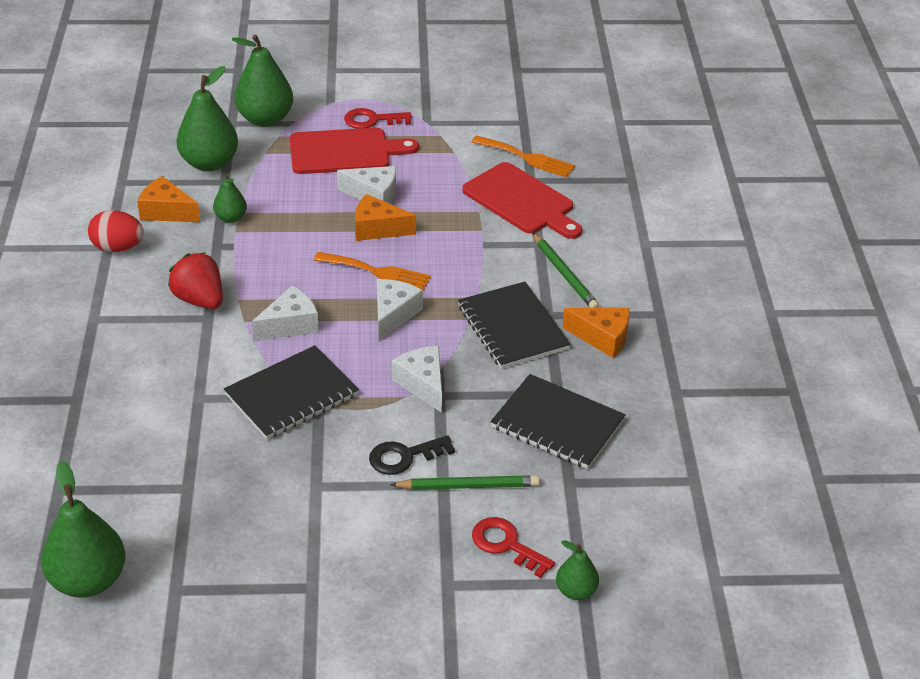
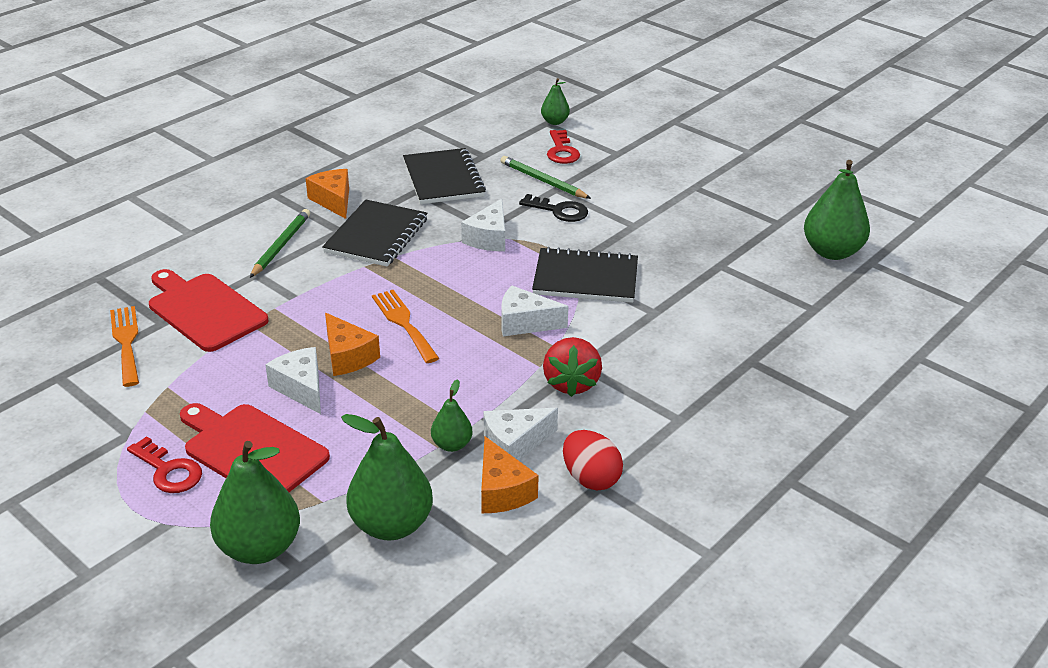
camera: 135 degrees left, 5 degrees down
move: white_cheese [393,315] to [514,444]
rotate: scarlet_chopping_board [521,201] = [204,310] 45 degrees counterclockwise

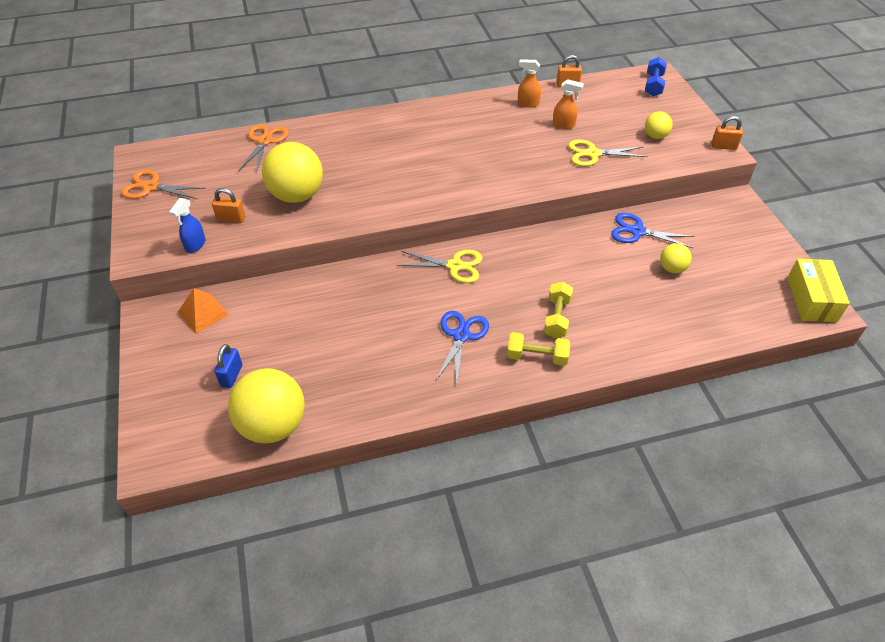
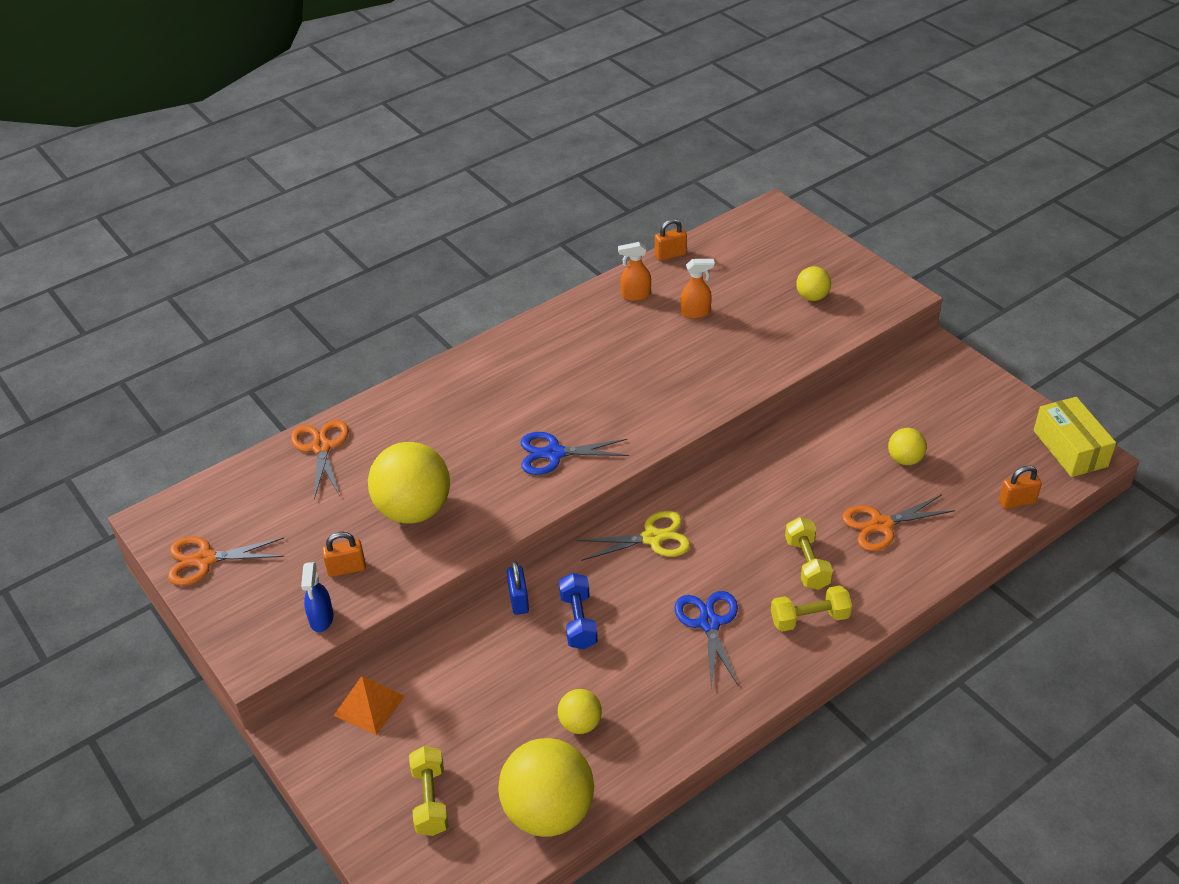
camera: 20 degrees left, 5 degrees down
delete: golden_pair_of_scissors [593,154]
insert: orange_pair_of_scissors [881,525]; golden_ball [580,723]; golden_hand_weight [430,800]
move: royal_blue_hand_weight [653,85] to [578,621]; orange_padlock [723,146] to [1017,502]; royal_blue_pair_of_scissors [637,231] to [554,454]; royal_blue_padlock [231,375] to [518,600]

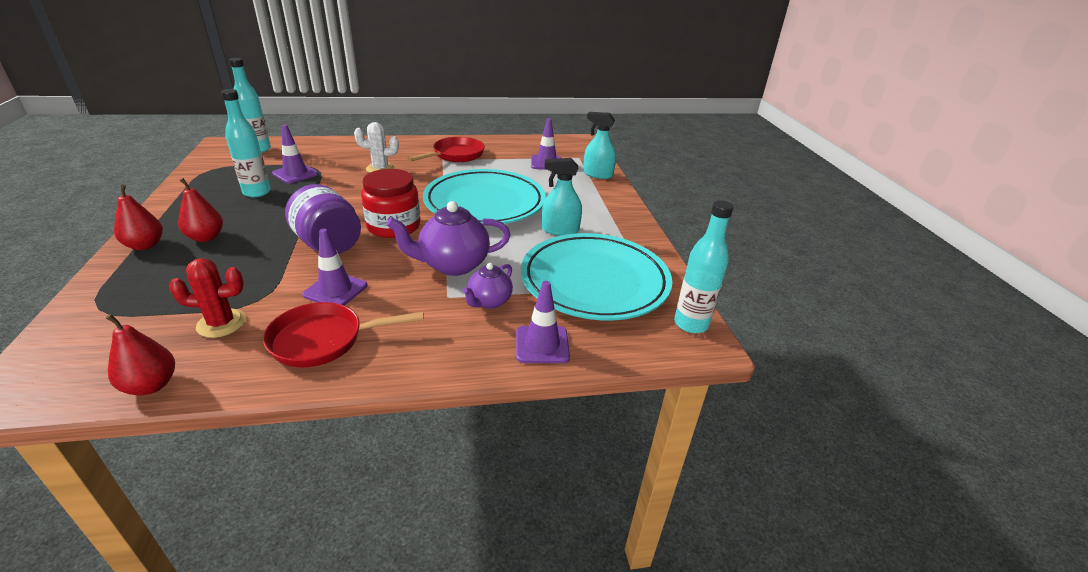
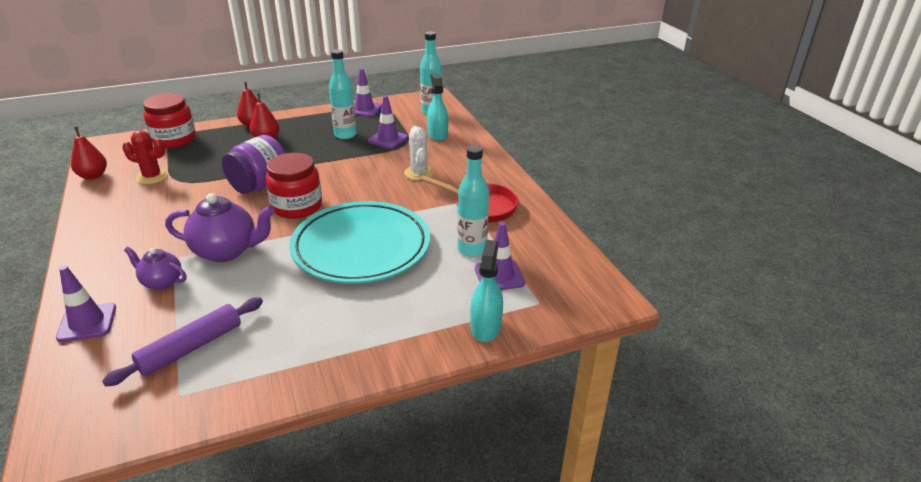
camera: 80 degrees right, 0 degrees up
delete: scarlet_skillet [323,340]
insert: scarlet_preserve_jar [174,139]
move: aqua_sprayer [560,230] to [437,135]; aqua_flask [691,324] to [472,249]; violet_road_cone [335,290] to [364,109]
replace: aqua_plate [594,281] to violet_pastry_roller [191,348]
rotate: violet_teapot [453,265] = [226,251] 120 degrees clockwise; scarlet_cactus [221,323] = [152,177] 60 degrees counterclockwise

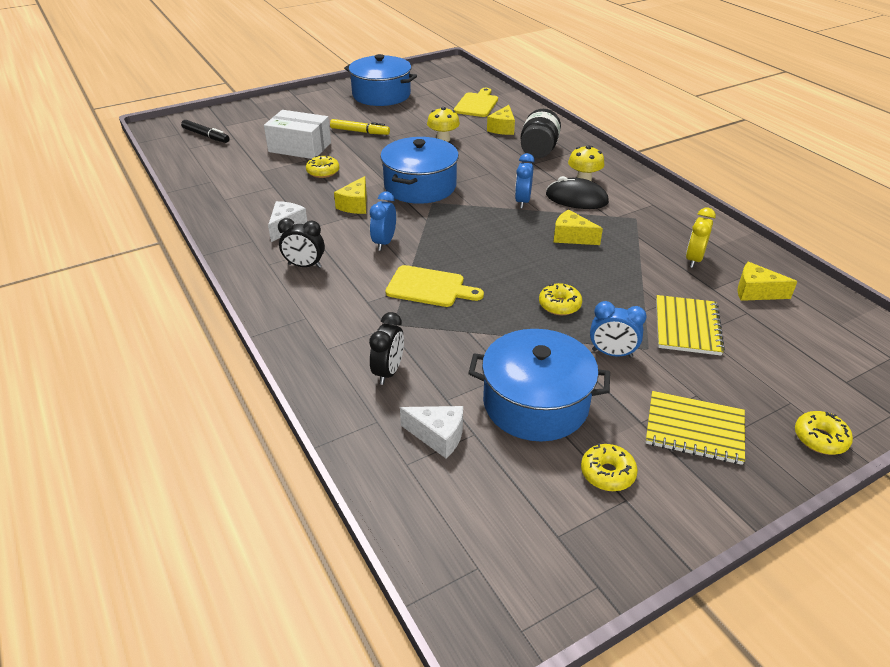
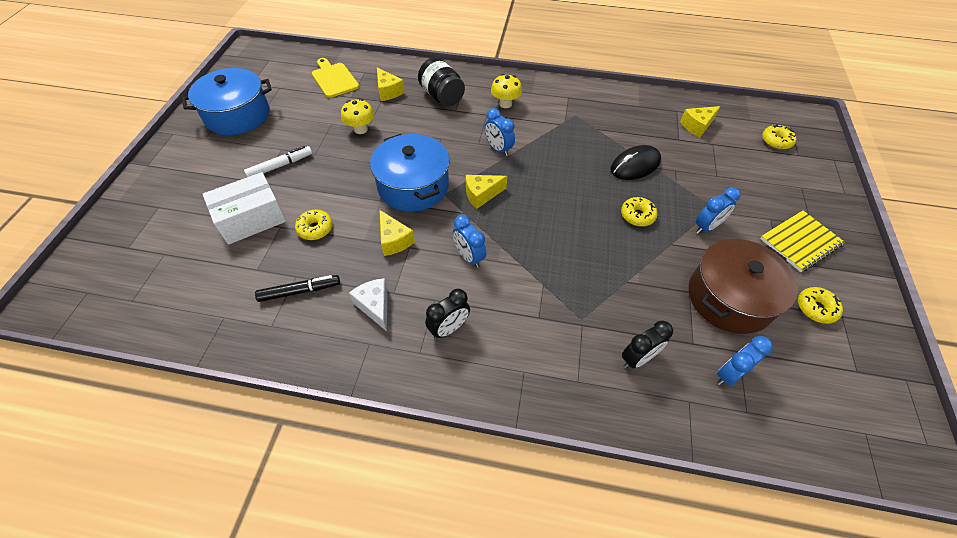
camera: 50 degrees left, 15 degrees up
delete: golden_alarm_clock [693,259]; golden_chopping_board [429,287]; golden_notebook [687,327]
move: black_felt_pen [206,136] to [300,291]; black_computer_mouse [576,199] to [635,165]; golden_cheese [571,237] to [481,195]; golden_doughnut [820,439] to [776,141]
replace: white_cheese [438,436] to royal_blue_alarm_clock [729,374]
recolor: golden_felt_pen [360,132] to white_felt_pen [280,166]; royal_blue_stockpot [535,403] to brown_stockpot [729,298]
rotate: black_alarm_clock [388,372] = [637,358] 90 degrees clockwise

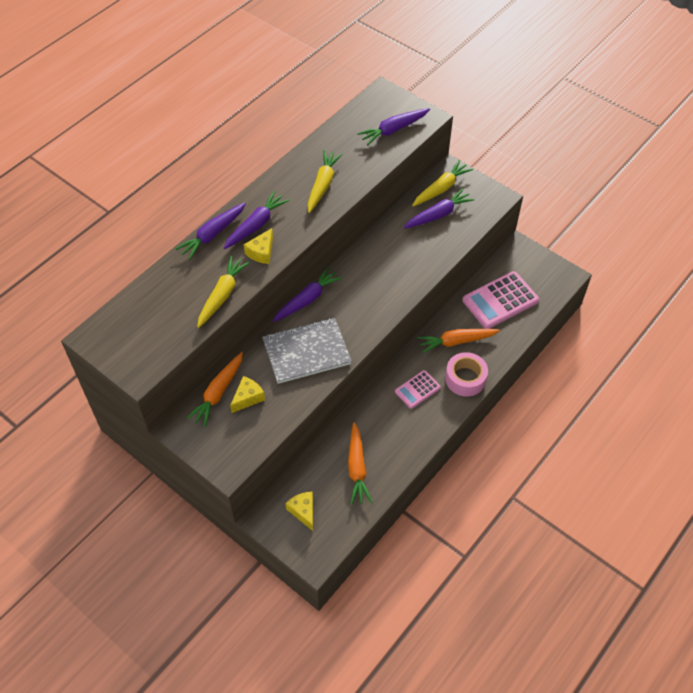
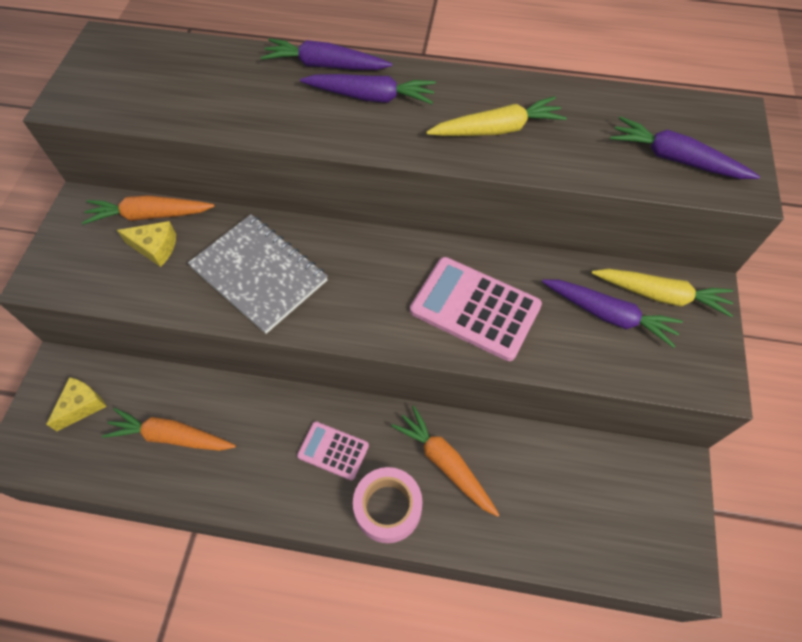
camera: 60 degrees right, 5 degrees up
delete: golden_cheese [261,252]; golden_toy_carrot [222,295]; violet_toy_carrot [307,299]
move: pink_calculator [500,301] to [475,309]
rotate: orange_toy_carrot [357,468] = [171,436] 45 degrees clockwise

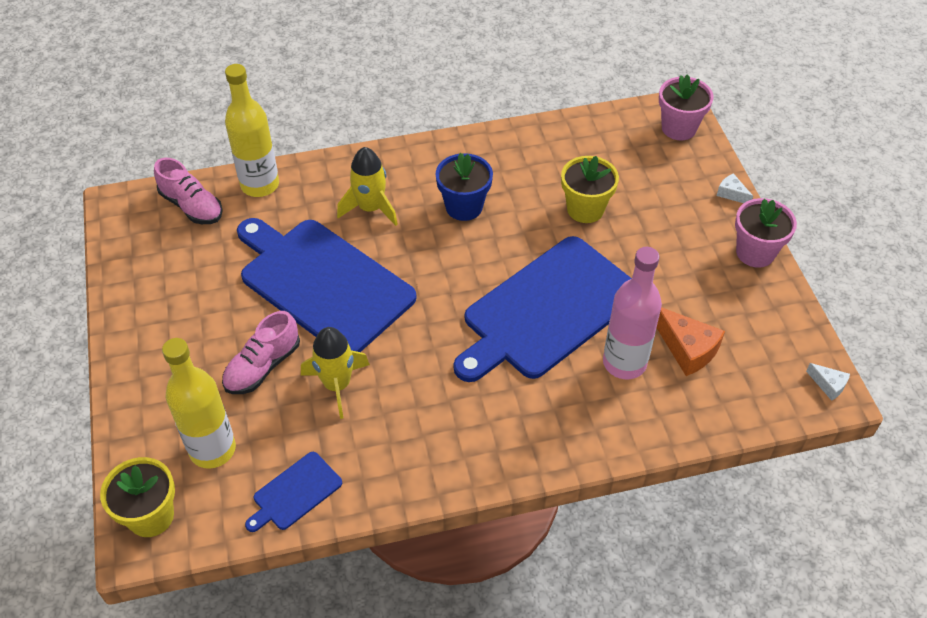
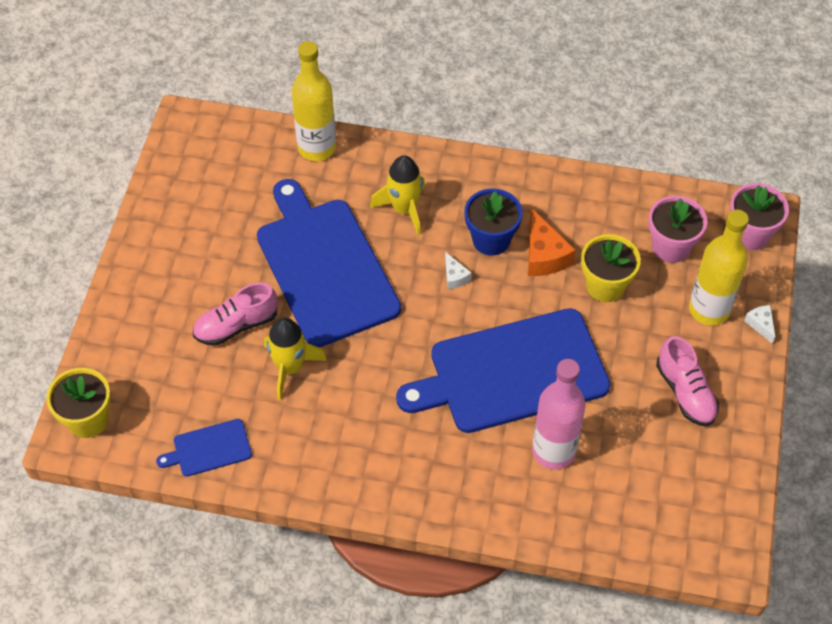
camera: 25 degrees right, 5 degrees up
move: pink_lace-up_shoe [192,206] to [685,392]; pink_potted_plant [755,252] to [670,247]; orange_cheese [687,349] to [544,255]; golden_flask [212,449] to [709,309]; white_cheese [828,385] to [455,276]

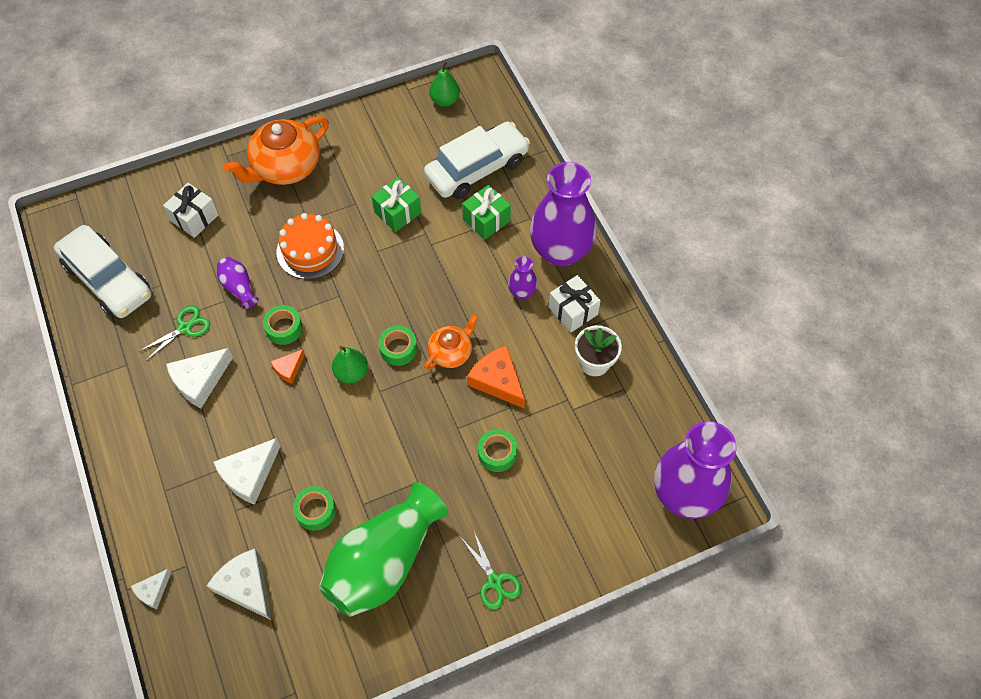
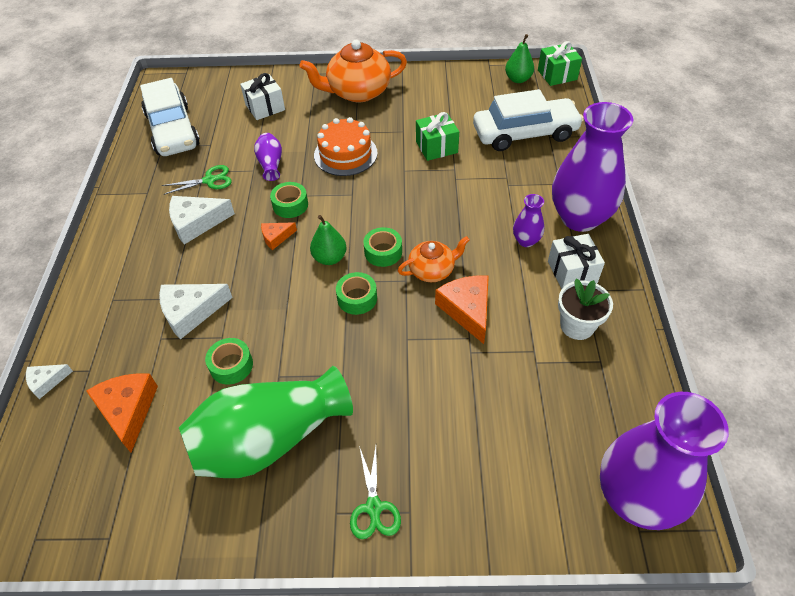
camera: 25 degrees right, 10 degrees down
move: green_gift [486,220] to [557,75]; green_roll_of_tape [497,453] to [357,298]
recolor: white_cheese [246,586] to orange_cheese [128,410]

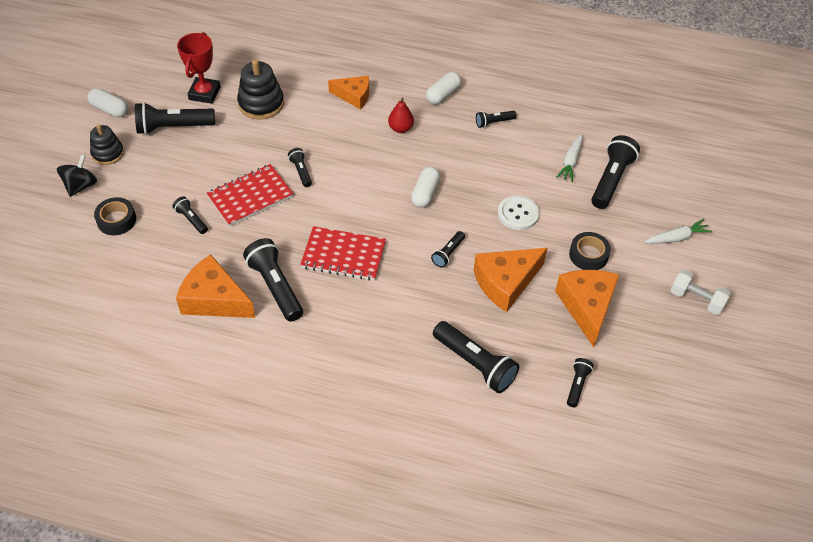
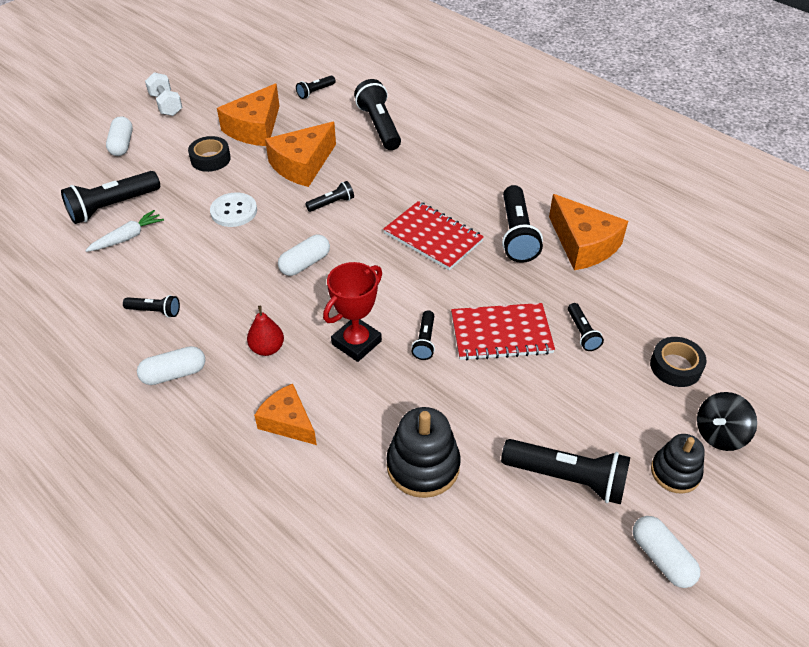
camera: 150 degrees left, 5 degrees down
move: scarlet_trophy [204,93] to [356,342]
replace: white_toy_carrot [676,238] to white_pill_shape [122,144]
rotate: orange_cheese [506,283] = [302,165] 135 degrees clockwise

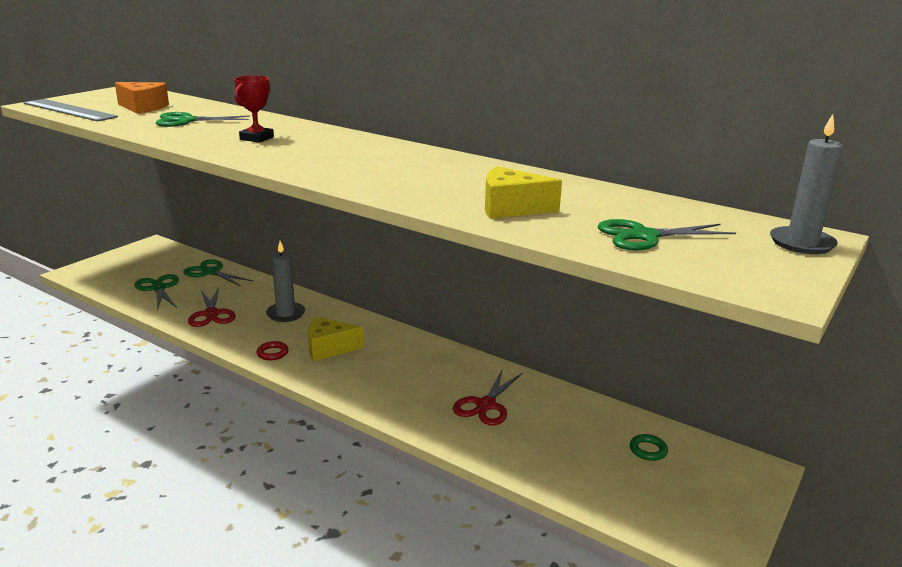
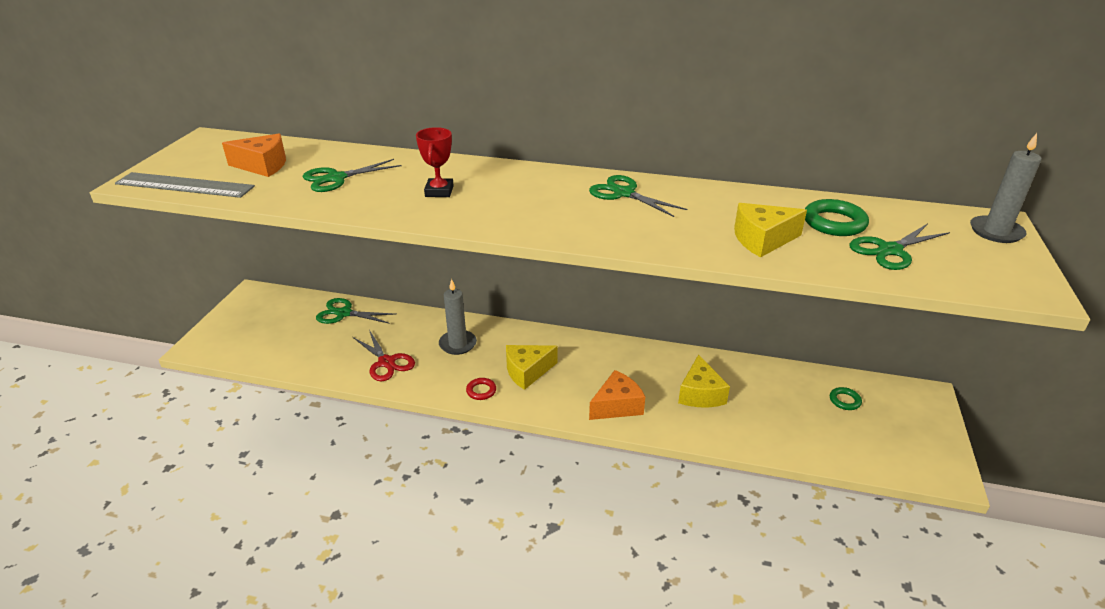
camera: 20 degrees left, 10 degrees up
insert: green_hoop [834,223]; orange_cheese [617,406]
move: green_pair_of_scissors [158,288] to [624,193]
replace: scarlet_pair_of_scissors [486,405] to golden_cheese [700,394]

